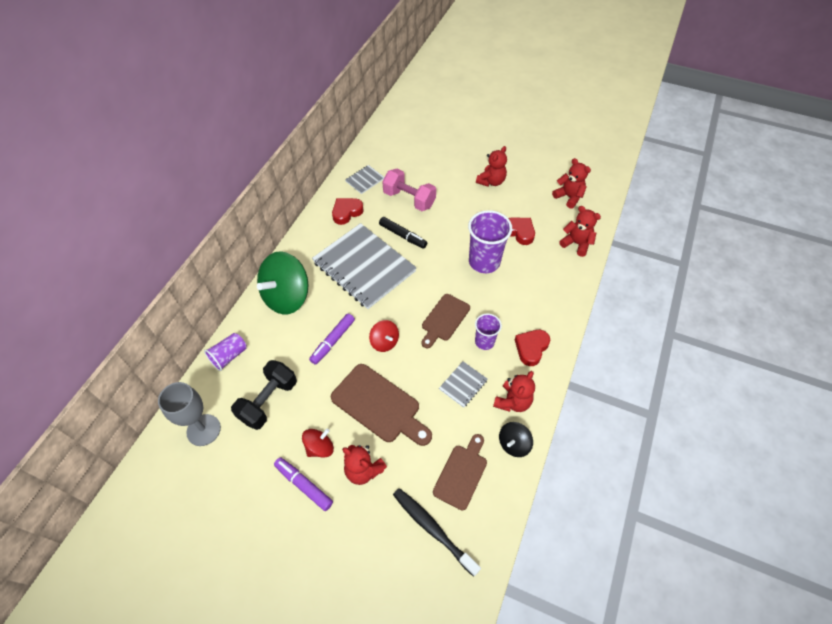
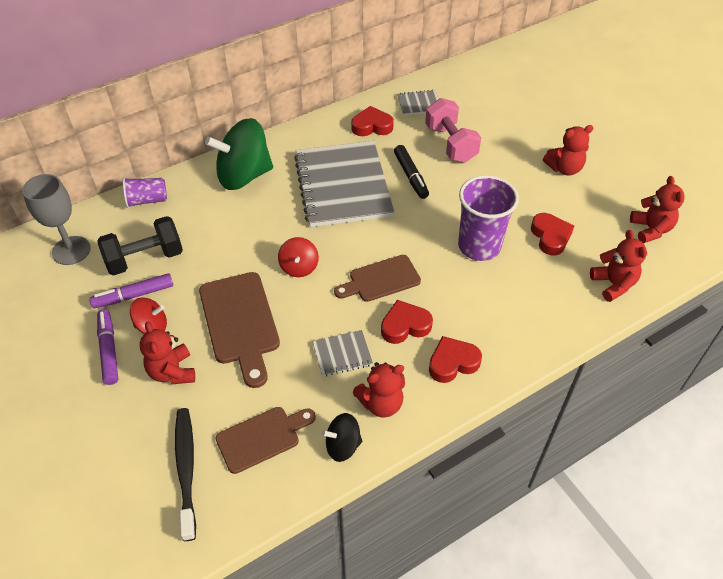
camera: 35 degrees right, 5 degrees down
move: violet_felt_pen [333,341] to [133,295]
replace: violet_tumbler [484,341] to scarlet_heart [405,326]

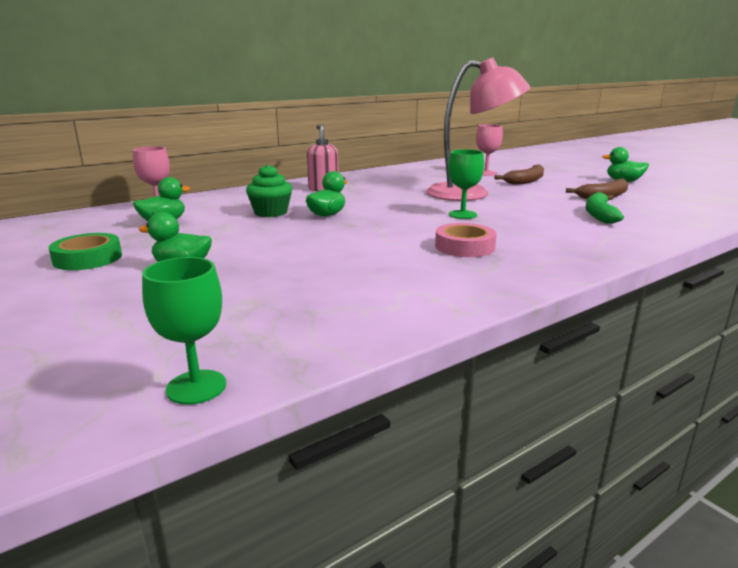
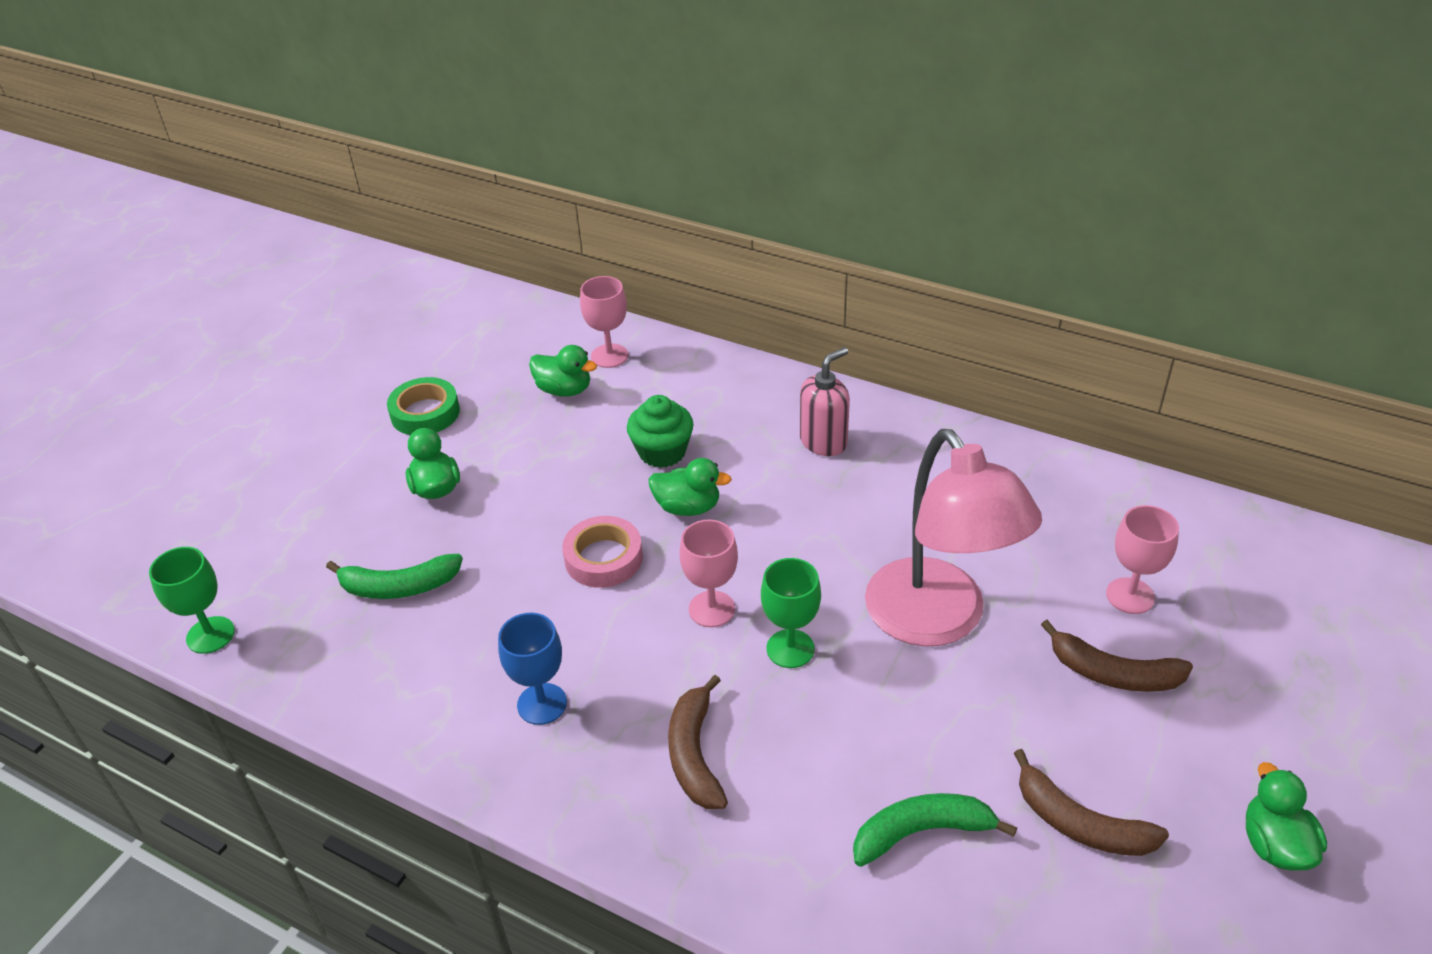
camera: 65 degrees right, 20 degrees up
insert: pink_goblet [711,609]; green_banana [399,586]; royal_blue_goblet [542,704]; brown_banana [694,754]
move: pink_roll_of_tape [464,246] to [603,558]

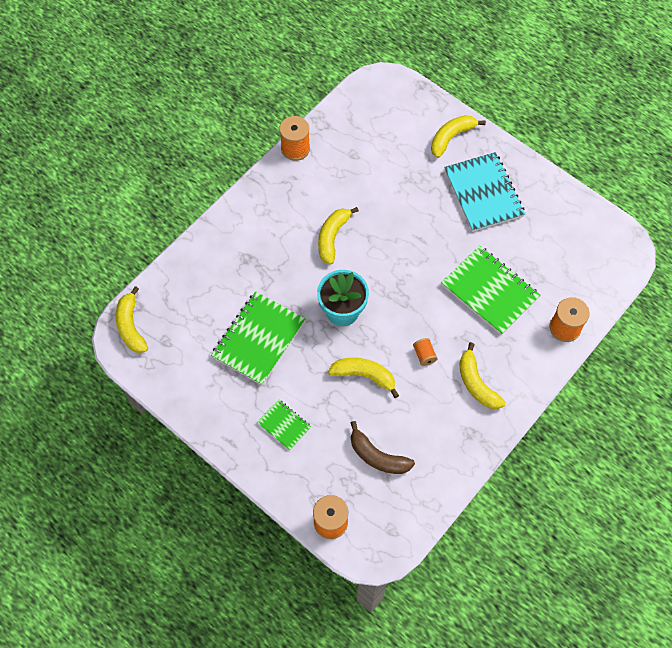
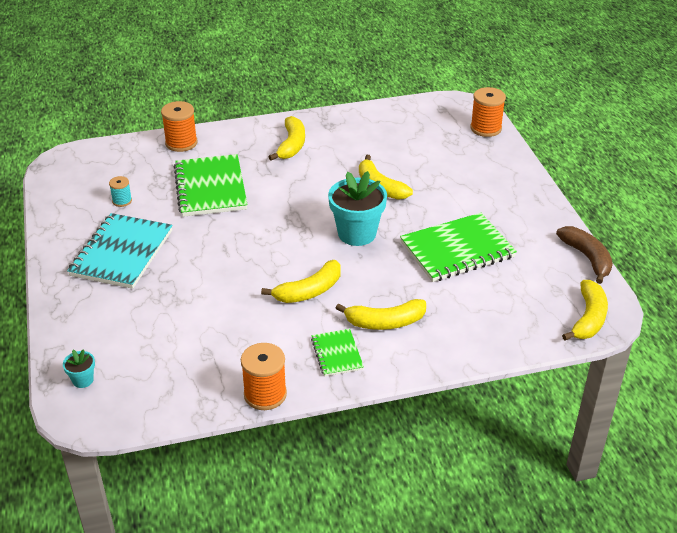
camera: 145 degrees left, 25 degrees down
delete: orange_bobbin [424,355]
insert: aqua_bobbin [122,201]; aqua_potted_plant [83,380]
move: golden_banana [451,137] to [385,322]; green_notebook [284,425] to [337,354]; brown_banana [377,456] to [587,258]

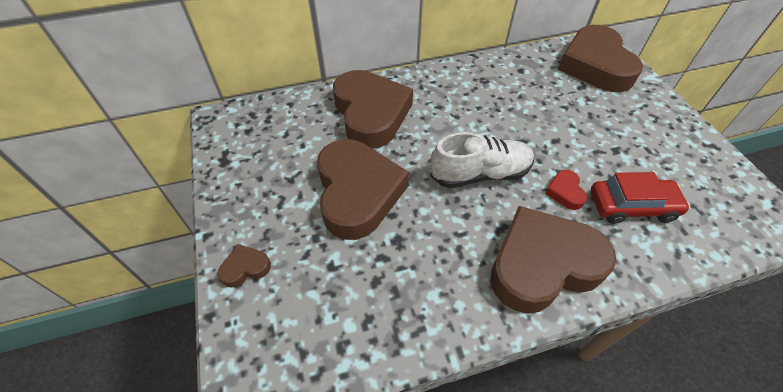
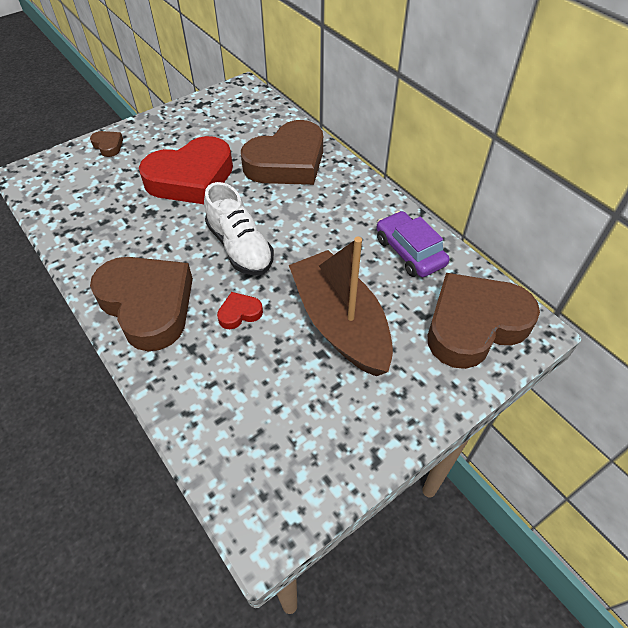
camera: 70 degrees right, 0 degrees up
delete: scarlet_toy_car [632,206]
insert: violet_toy_car [409,252]; brown_boat [340,323]
recolor: brown_heart [357,193] to scarlet_heart [191,178]

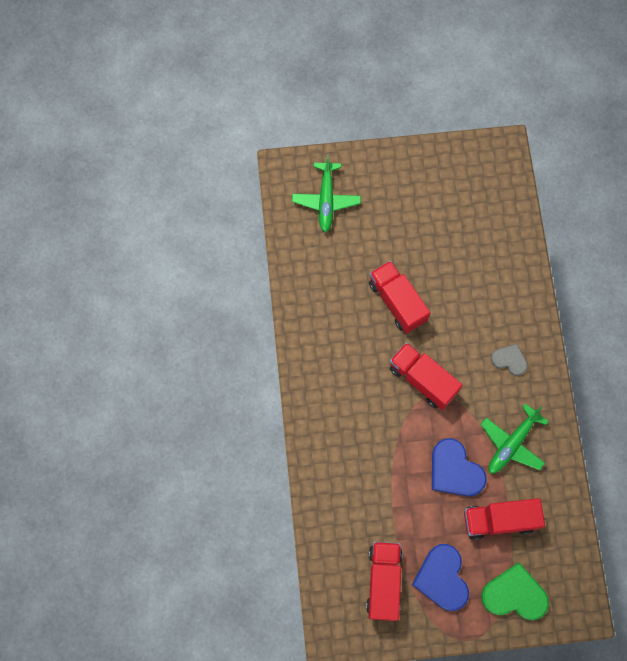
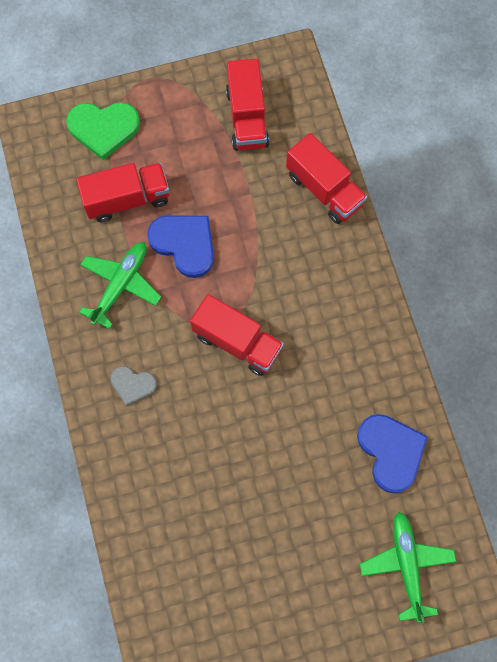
camera: 170 degrees right, 0 degrees up
move: scarlet_truck [397,302] to [324,189]; royal_blue_heart [442,578] to [391,452]

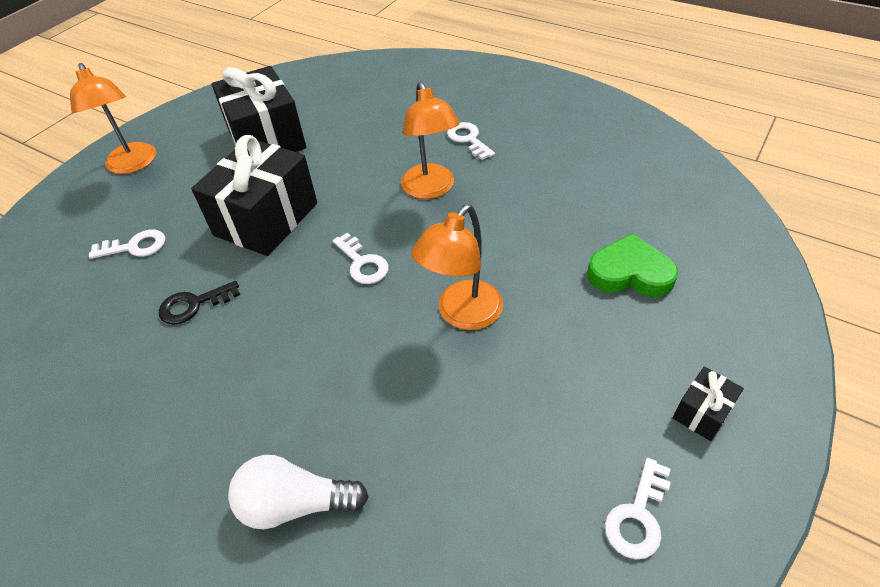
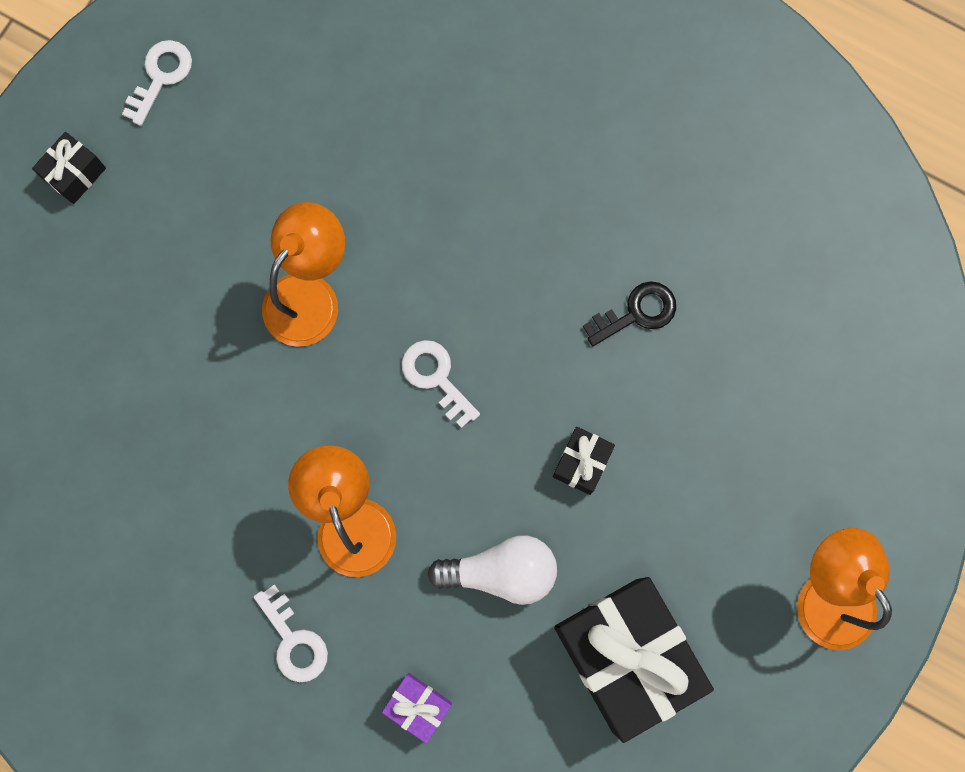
camera: 175 degrees right, 30 degrees up
delete: white_door_key [134,246]; green_heart [630,273]
insert: violet_gift [418,706]
move: white_bulb [295,504] to [501,571]
resize: black_gift [266,219] = [582,463] x0.44

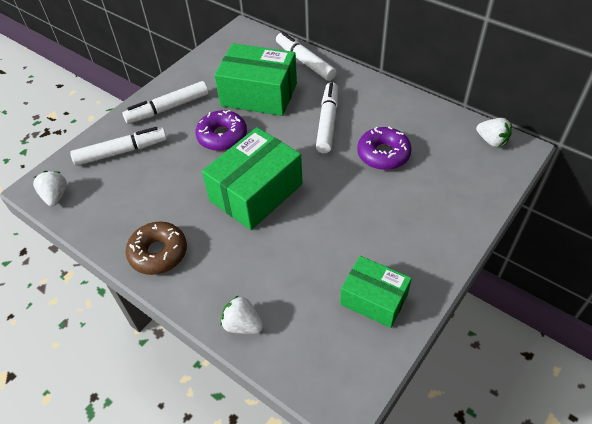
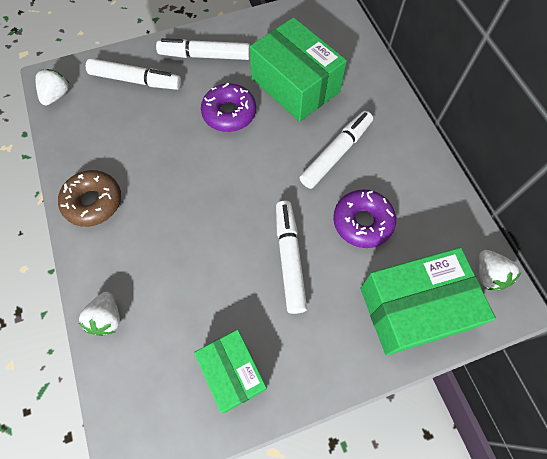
camera: 30 degrees right, 15 degrees up
move: white_felt_pen [305,62] to [289,258]; green_parcel [256,192] to [414,308]
rotate: white_toy_strawberry [242,324] = [107,318] 150 degrees counterclockwise

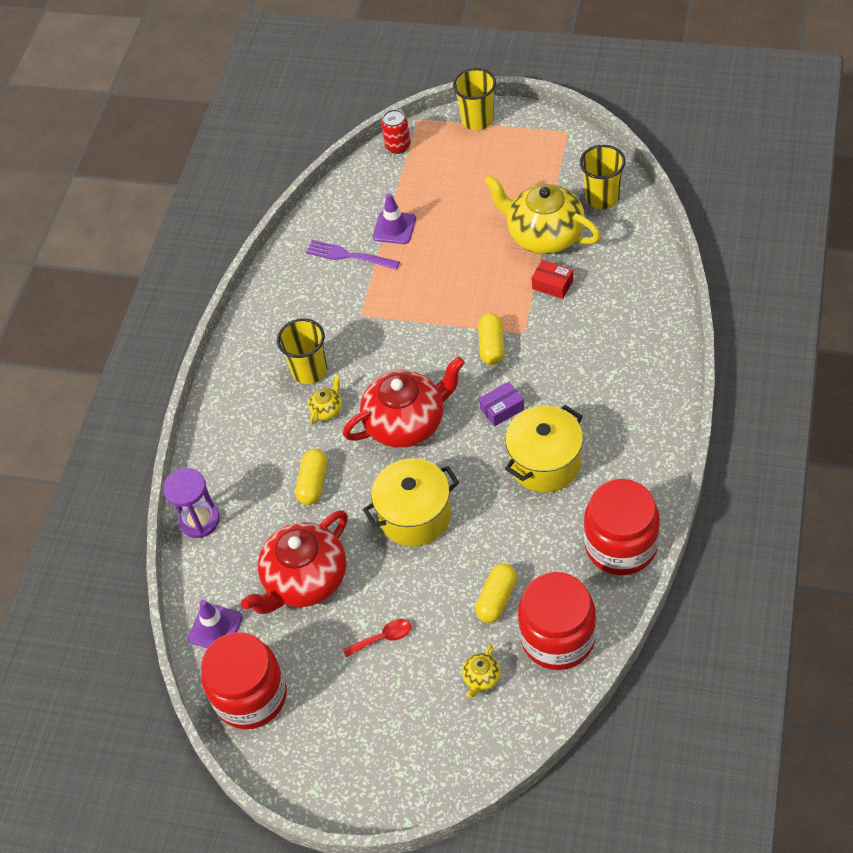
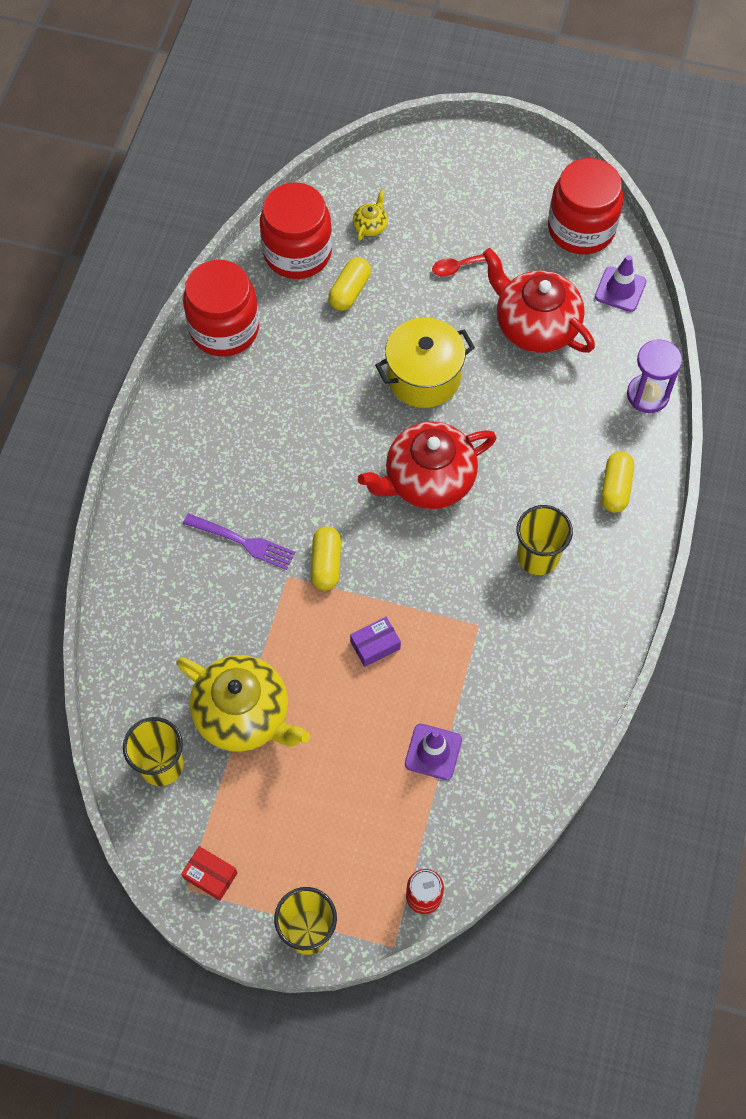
camera: 175 degrees right, 10 degrees up
delete: golden_teapot [327,409]; golden_stockpot [545,463]
move: violet_dinner_fork [348,255] to [243,542]; scarlet_parcel [552,285] to [210,875]; violet_parcel [502,409] to [375,645]; golden_pill_shape [313,483] to [615,488]
rotate: scarlet_teapot [305,580] = [535,325] 90 degrees counterclockwise

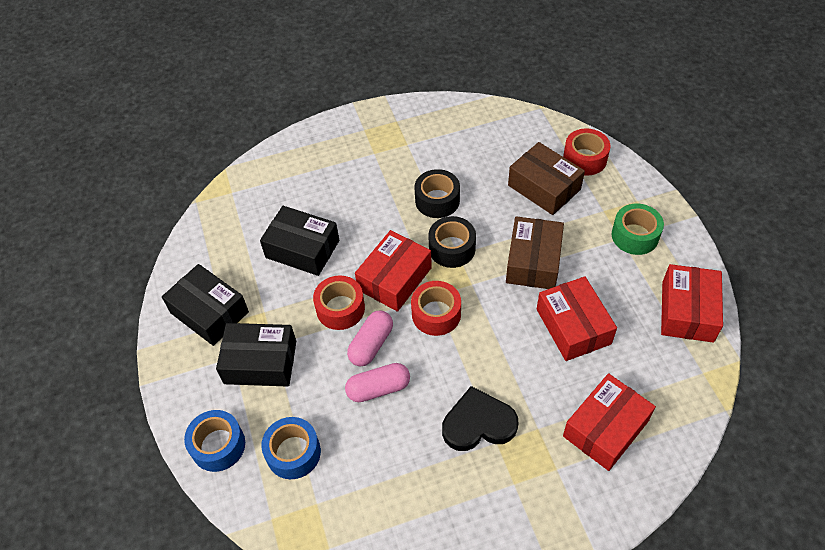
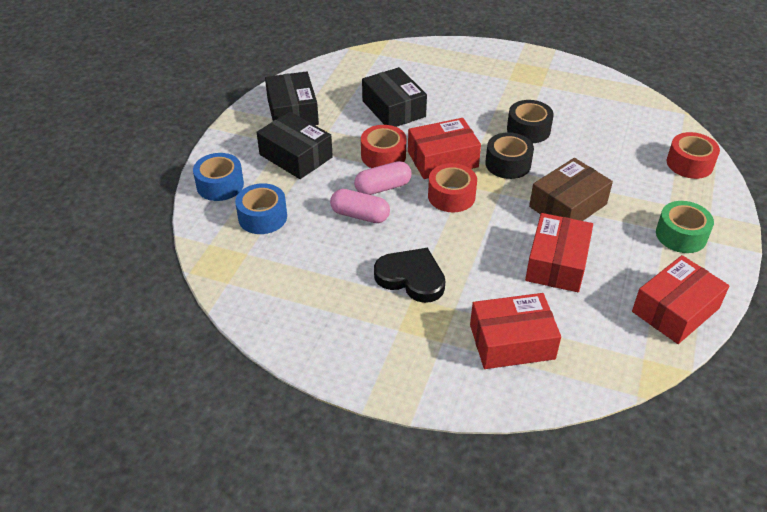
camera: 35 degrees right, 10 degrees down
delete: brown_parcel [544,187]

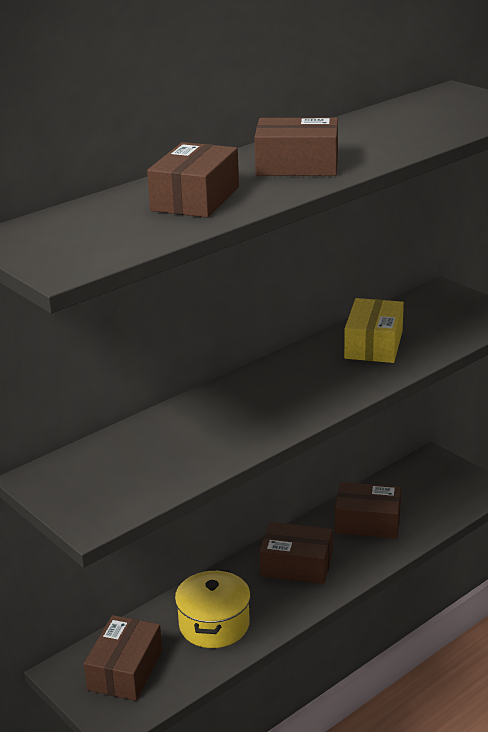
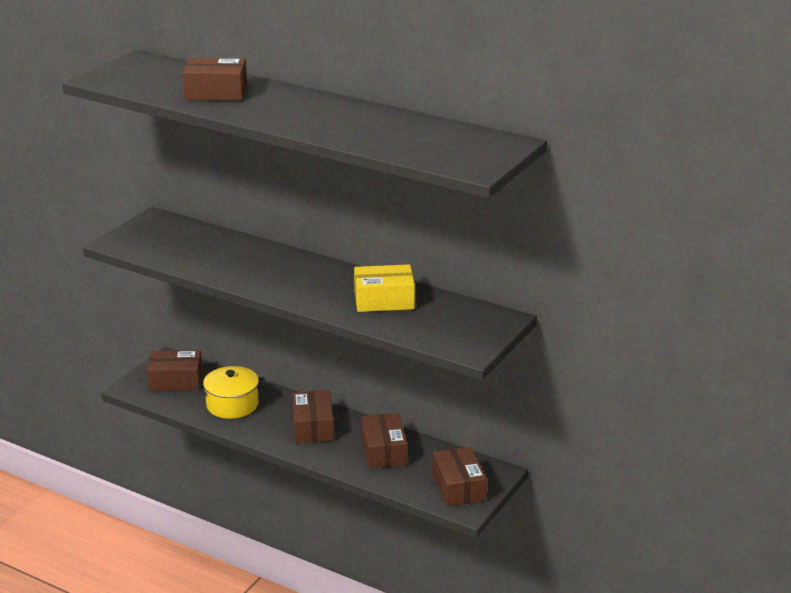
camera: 70 degrees right, 0 degrees up
move: brown_parcel [297,165] to [458,487]

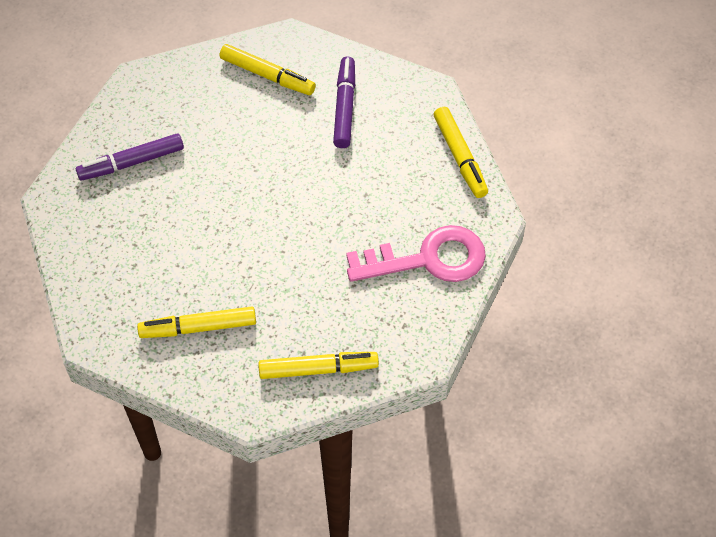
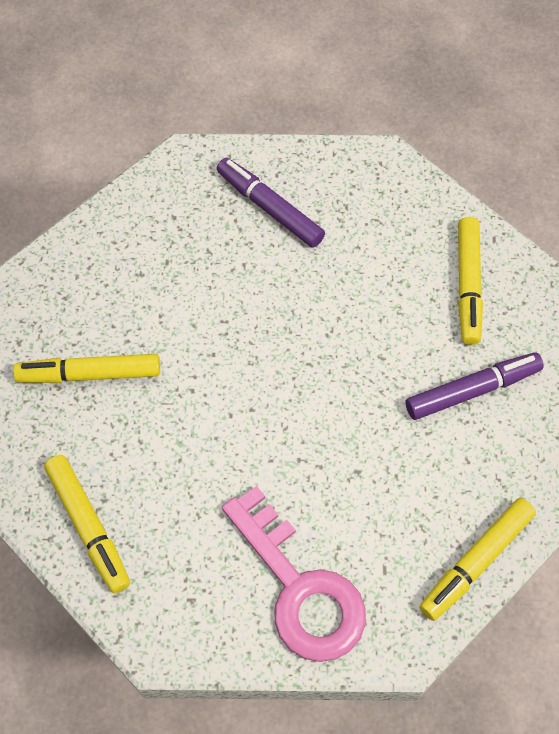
camera: 65 degrees right, 5 degrees up
rotate: golden_felt_pen [198,327] = [89,374] 60 degrees counterclockwise

